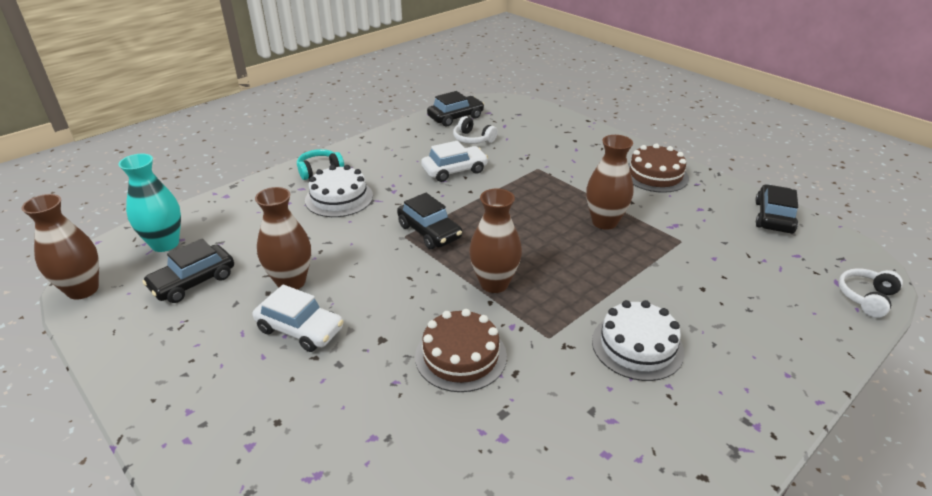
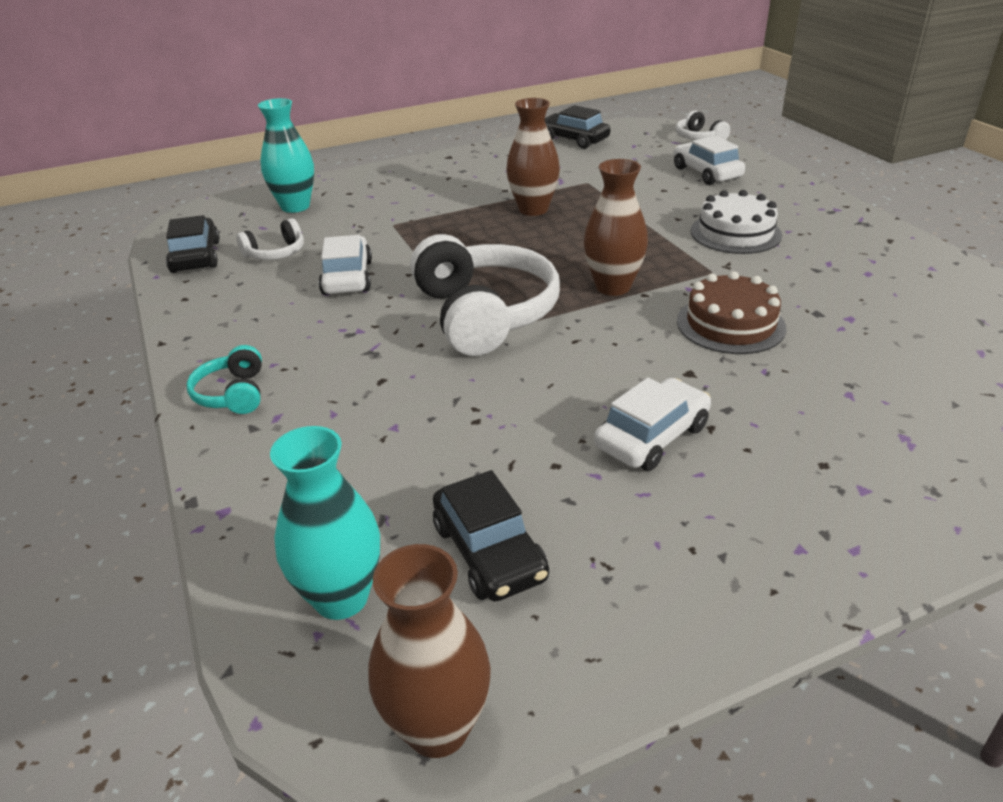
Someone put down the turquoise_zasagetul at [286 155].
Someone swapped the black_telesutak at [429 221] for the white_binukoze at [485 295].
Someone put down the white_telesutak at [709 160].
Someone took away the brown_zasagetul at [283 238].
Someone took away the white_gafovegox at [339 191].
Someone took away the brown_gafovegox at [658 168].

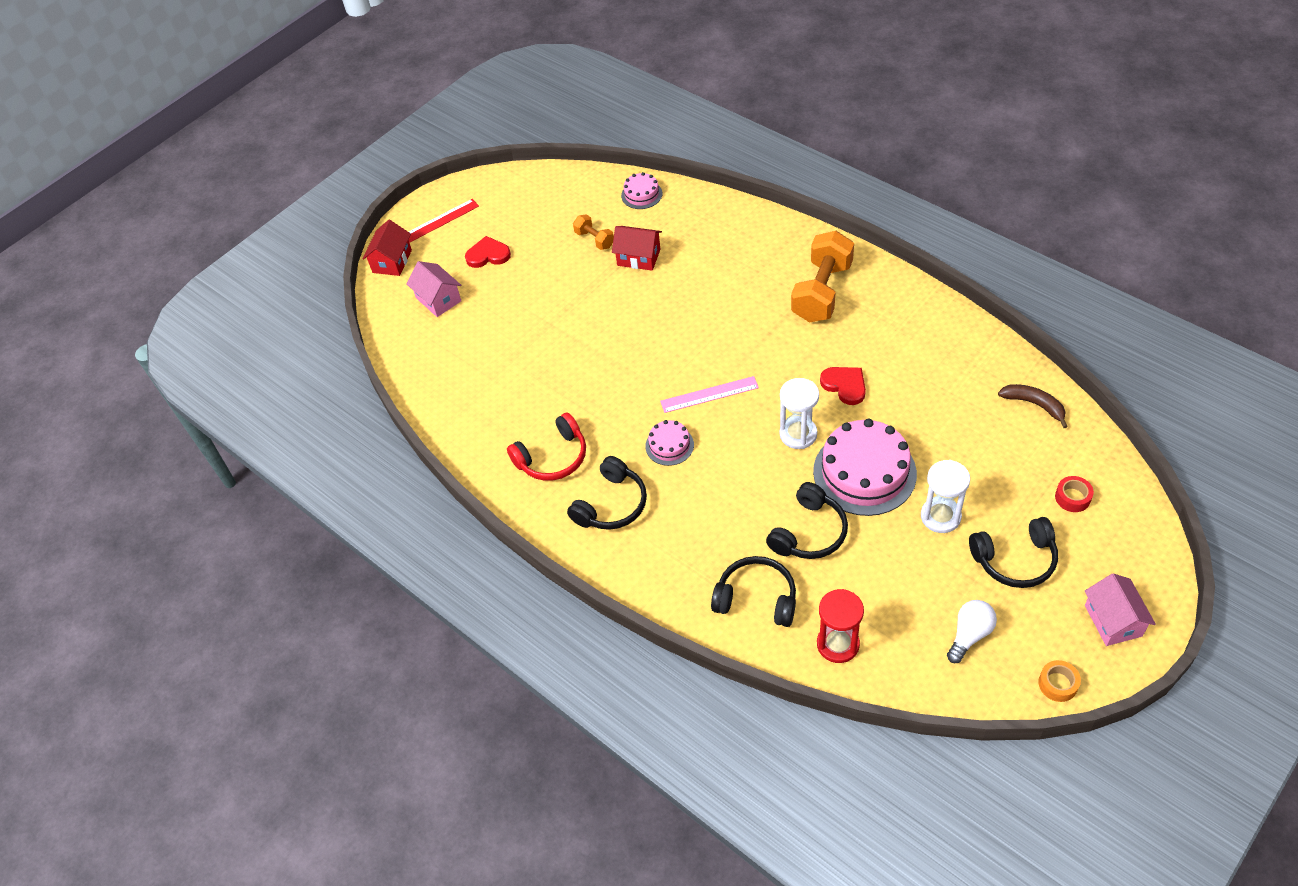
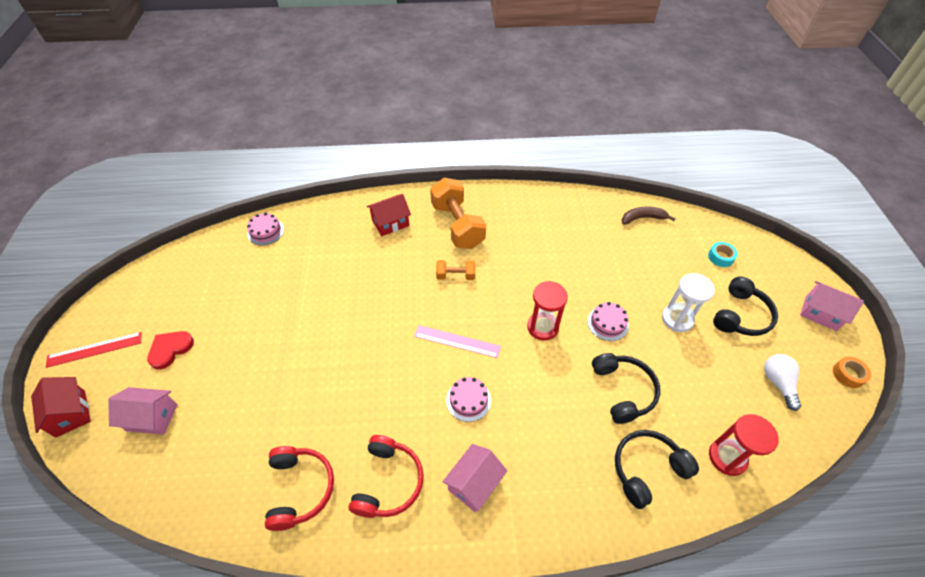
Someone rotated the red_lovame at [444 221] by 60 degrees clockwise.
Someone put down the red_binukoze at [299 488].
Someone carried the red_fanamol from [637 248] to [389 215].
Someone rotated the pink_lovame at [709 394] by 75 degrees clockwise.
Someone carried the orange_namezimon from [593 232] to [455 270].
Someone swapped the black_binukoze at [607 493] for the pink_fanamol at [474 478].
Someone repainted the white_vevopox at [799 413], which became the red_vevopox at [547 311].
Someone scaled the pink_gafovegox at [865 467] by 0.49.
Someone repainted the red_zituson at [1074 494], which became the turquoise_zituson at [723 254].
Someone took away the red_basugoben at [843 386].

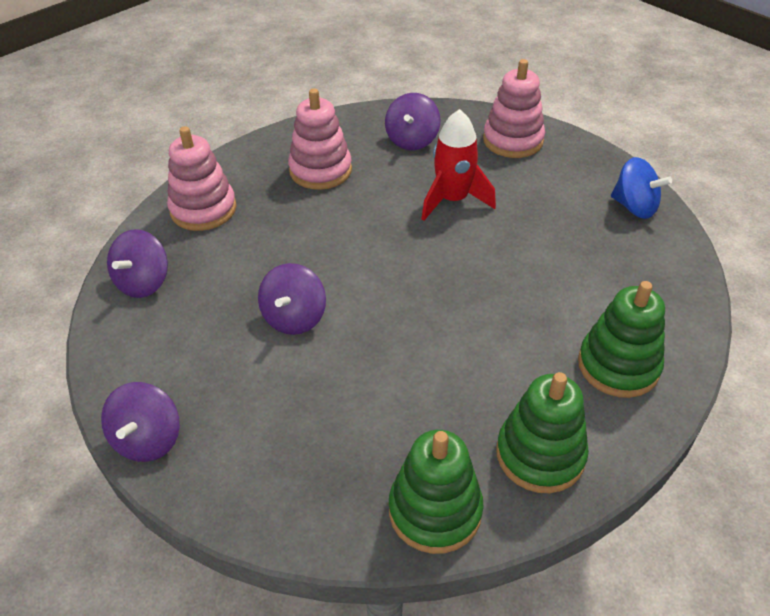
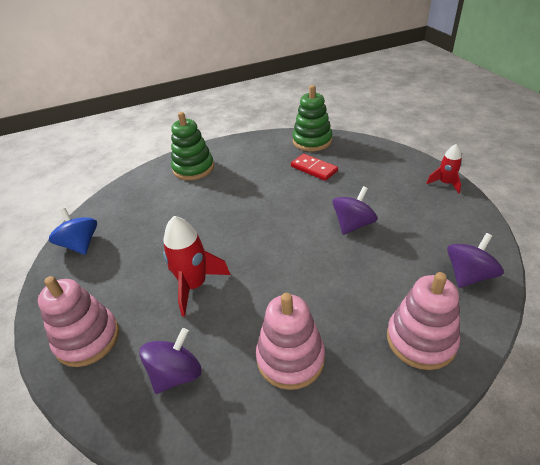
Someone put down the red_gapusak at [314 167].
Someone swapped the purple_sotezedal at [140 422] for the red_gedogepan at [444 169].
Someone took away the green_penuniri at [542 432].

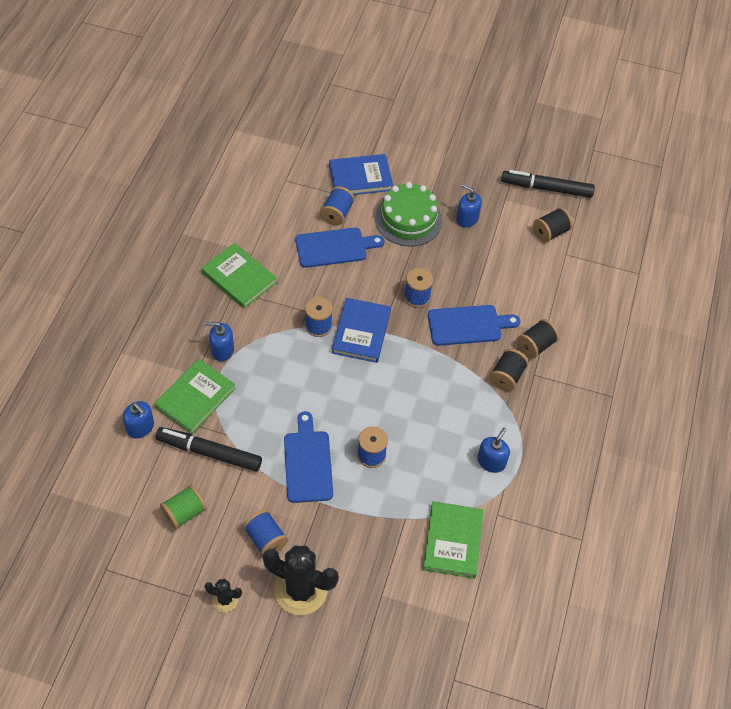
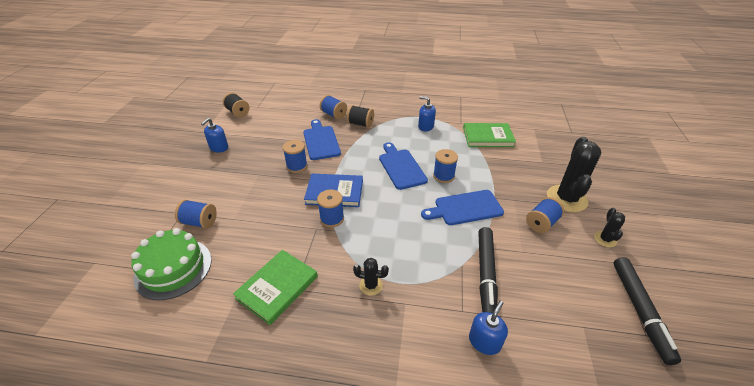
Someone carried the green_gafovegox from [408 214] to [171 264].
Someone repainted the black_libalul at [538 338], which became the blue_libalul at [333 107].
Someone swapped the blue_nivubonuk at [219 341] for the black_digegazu at [371 277].
Someone carried the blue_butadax from [339 247] to [403 166].
Someone carried the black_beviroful from [548 184] to [647 311].
Someone took away the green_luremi at [195 396].
Someone took away the green_libalul at [183 507].
Someone took away the blue_luremi at [361 174].

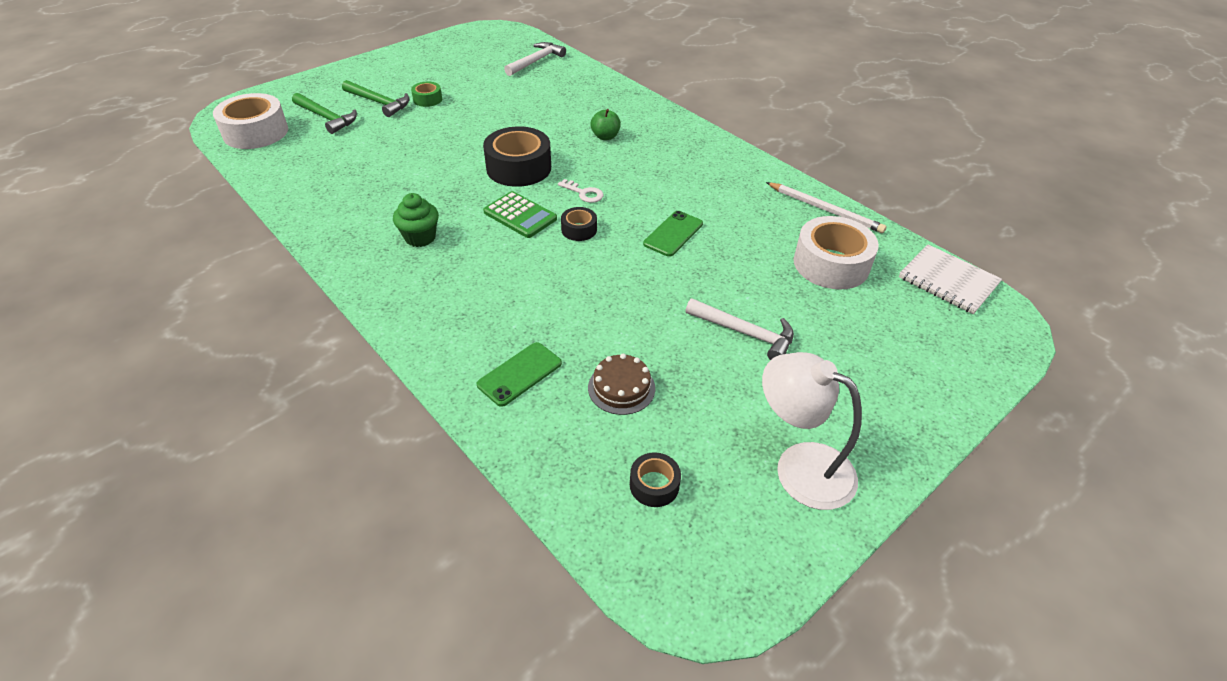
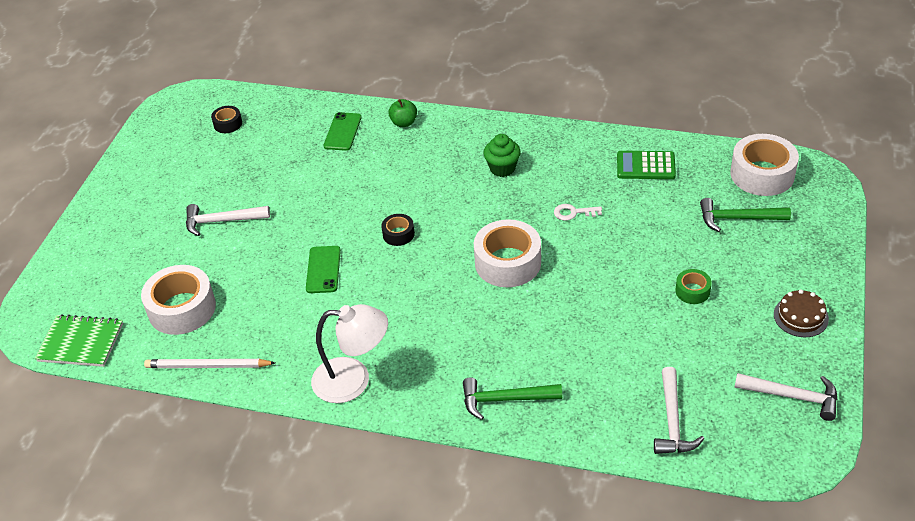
Someone repainted the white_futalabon at [950 279], which became the green_futalabon at [79 340].
Someone carried the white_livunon from [812 431] to [349 353].
Someone carried the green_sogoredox from [605 124] to [402 113].
Someone carried the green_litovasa from [375 98] to [512 398].
Someone repainted the black_zituson at [517 156], which became the white_zituson at [507 253].
Someone carried the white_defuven from [580 191] to [578 212].
Someone carried the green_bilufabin from [520 214] to [646 165].
Someone put down the white_litovasa at [786 397].
Someone carried the brown_gafovegox from [621 384] to [801 313].

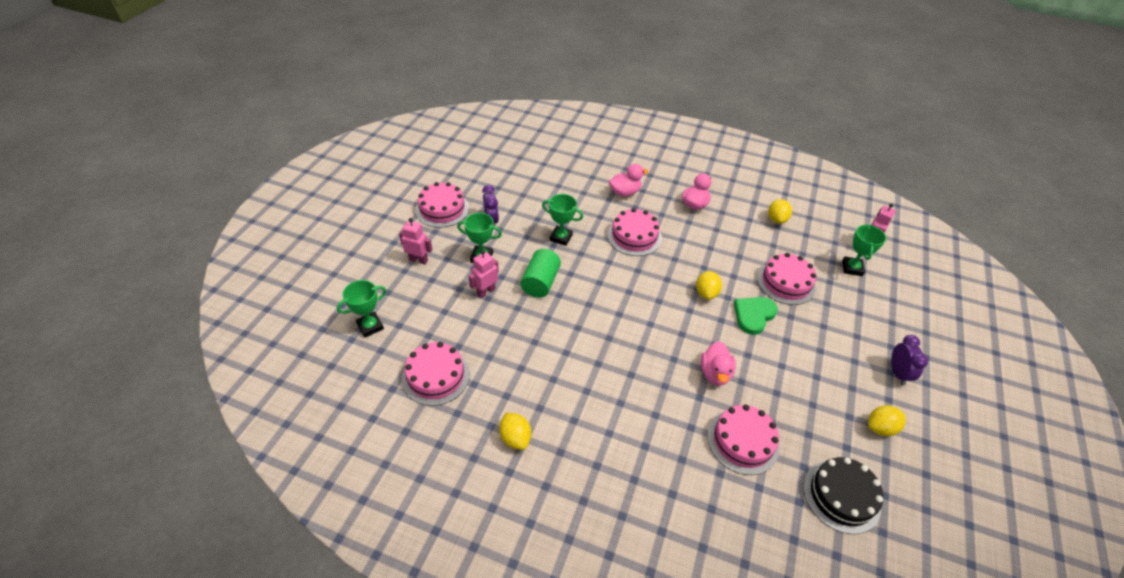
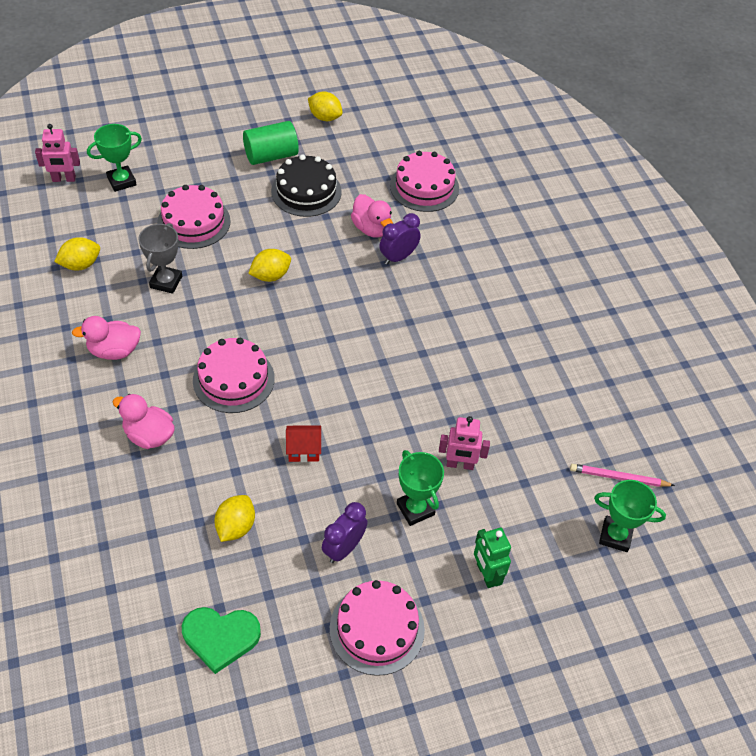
Someone put down the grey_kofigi at [160 258].
Someone carried the green_basugoben from [756 316] to [221 640].
Someone carried the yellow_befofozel from [515 431] to [234 518].
Someone carried the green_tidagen from [540 273] to [271 143].
Someone carried the black_gafovegox from [843 495] to [306 185].
Someone swapped the green_kofigi at [562 220] for the red_fanamol at [303 443].
Someone rotated the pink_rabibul at [718 363] by 90 degrees clockwise.
Someone carried the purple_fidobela from [909 360] to [400 239].
Someone repainted the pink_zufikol at [416 241], which became the green_zufikol at [492 558].
Someone put down the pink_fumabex at [622 475].
Someone took away the pink_gafovegox at [436 374].

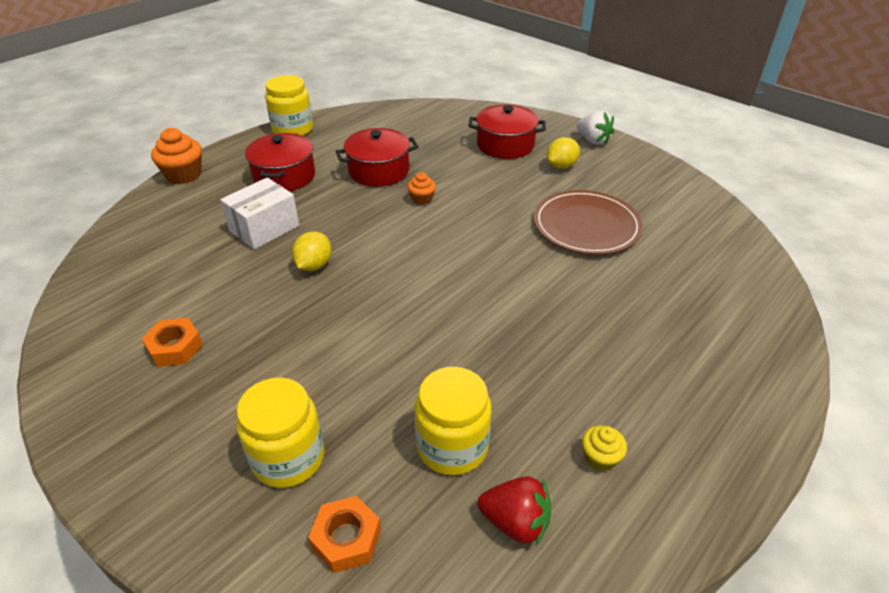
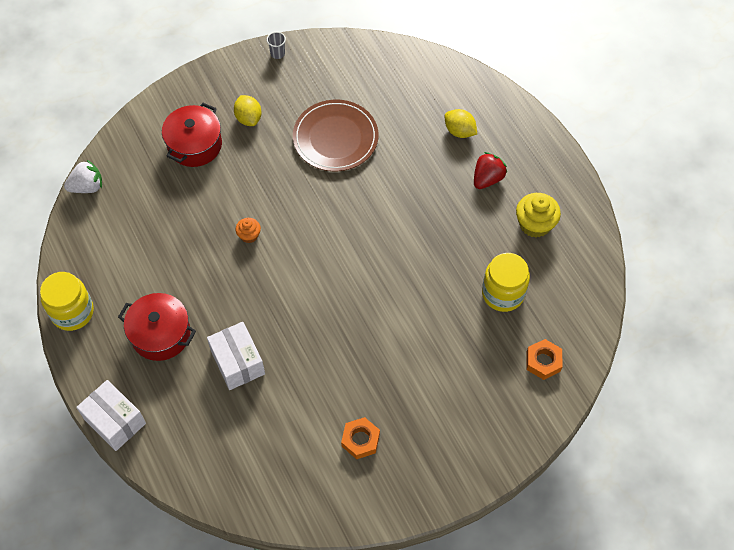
Someone carried the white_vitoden from [595 128] to [83 176].
Someone swapped the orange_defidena at [176 156] for the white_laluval at [111 415].
Someone put down the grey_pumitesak at [276 45].
Someone carried the yellow_befofozel from [311 251] to [460 123].
Someone carried the red_vitoden from [514 510] to [490 170].
Someone scaled the yellow_defidena at [604 448] by 1.76.
Someone took away the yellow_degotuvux at [280 433].
Someone took away the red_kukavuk at [377 157].

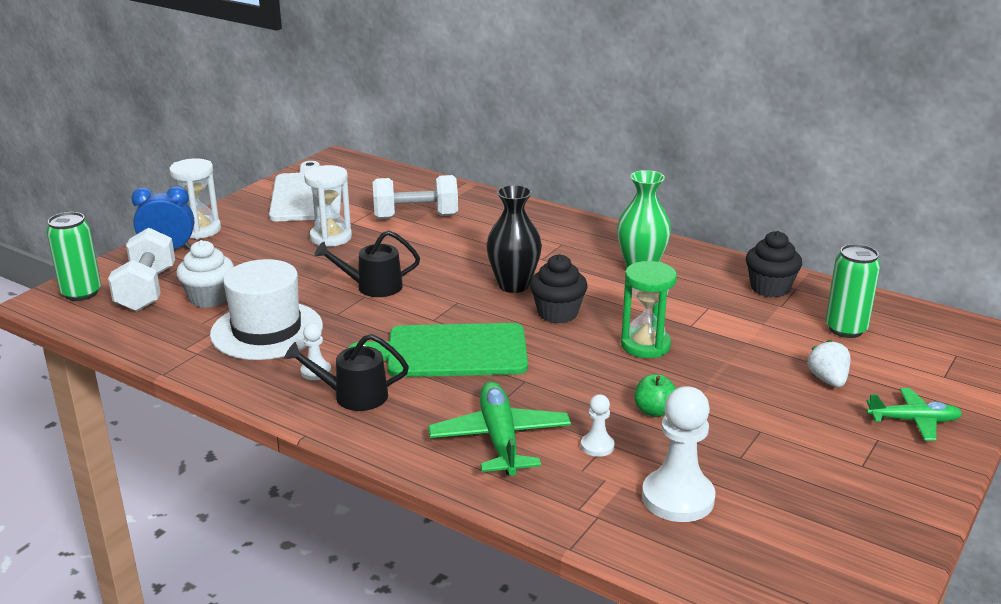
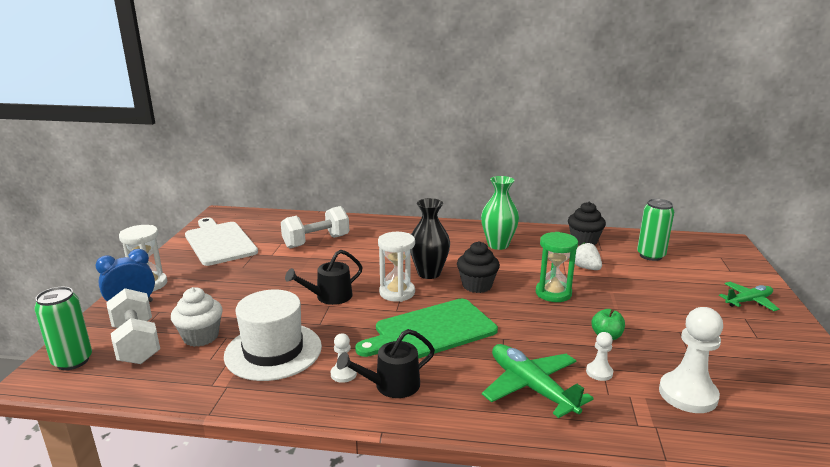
Someone carried the white_vevopox from [328 206] to [396 267].
Someone carried the white_vitoden from [829 363] to [588 256].

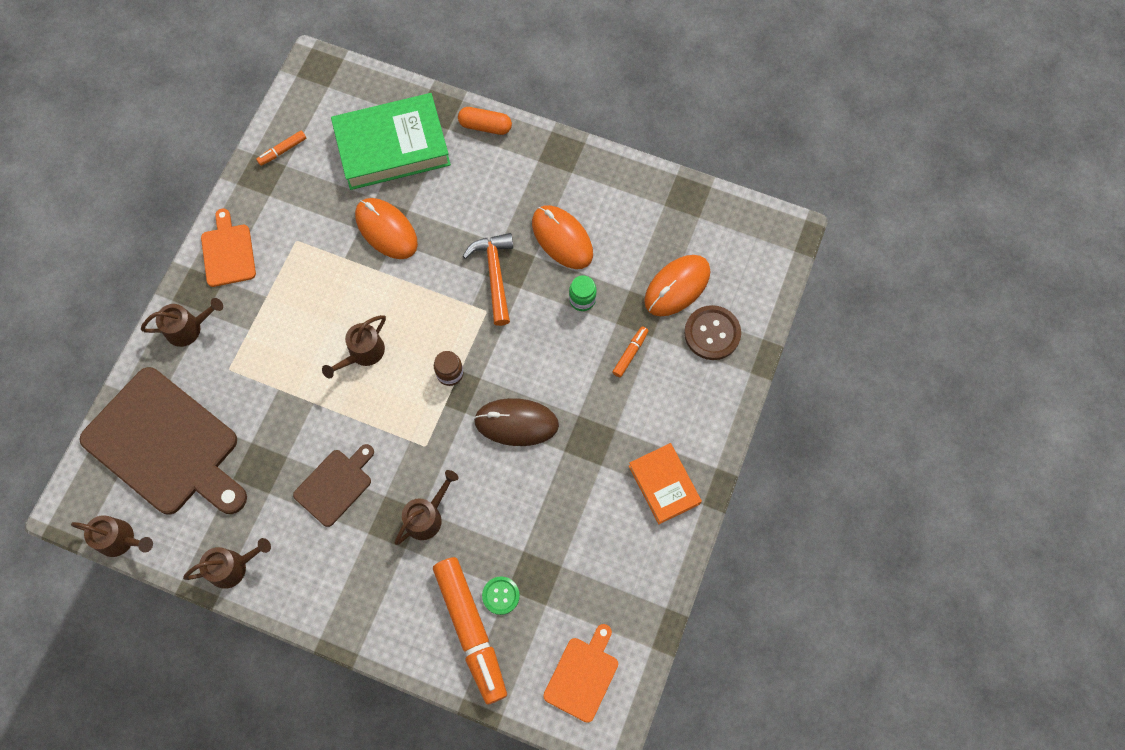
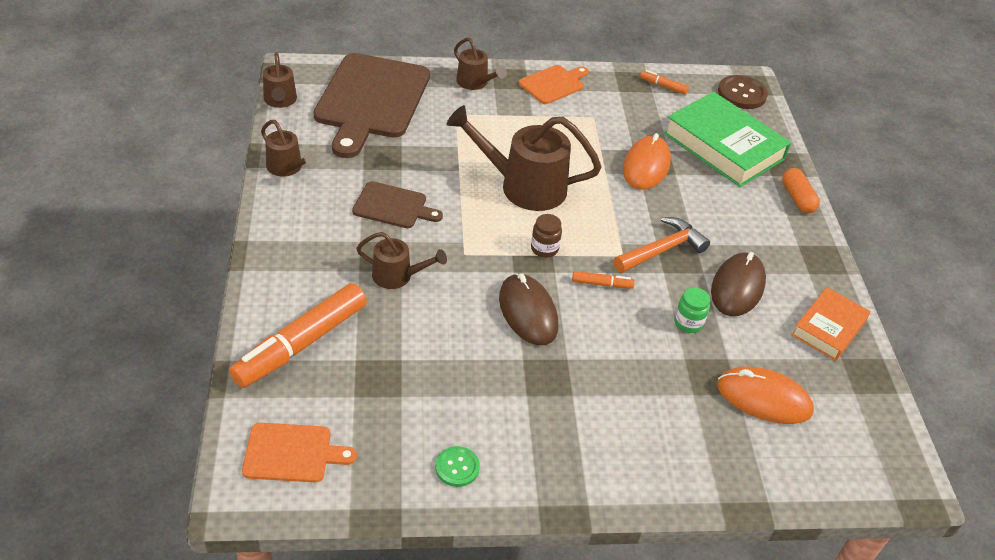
Someone carried the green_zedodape from [501 595] to [457 466].
Someone scaled the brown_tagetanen at [354 347] by 1.85.
Someone carried the orange_beviroful from [630 351] to [603 280].
Someone repainted the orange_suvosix at [562 237], which became the brown_suvosix at [738 284].
Someone carried the brown_zedodape from [712 332] to [743 92].
Someone carried the orange_luremi from [665 483] to [831 324].

